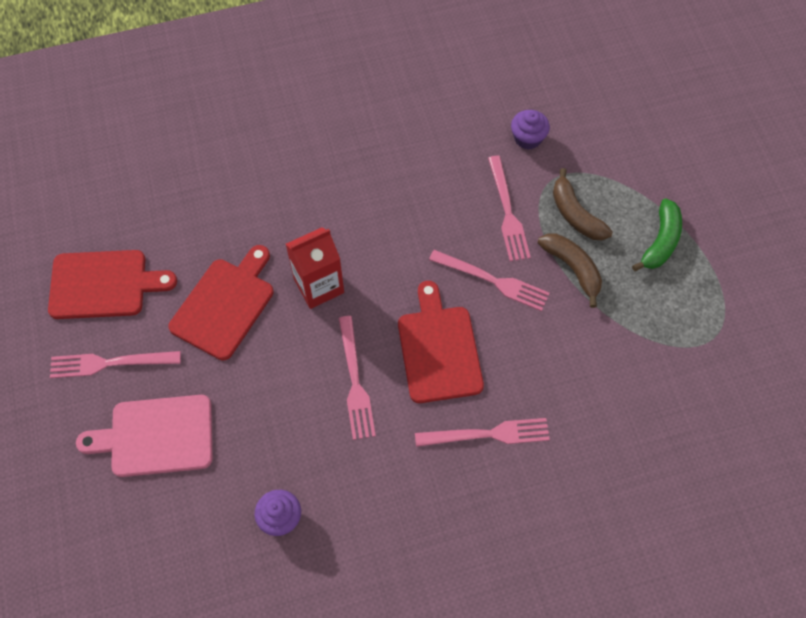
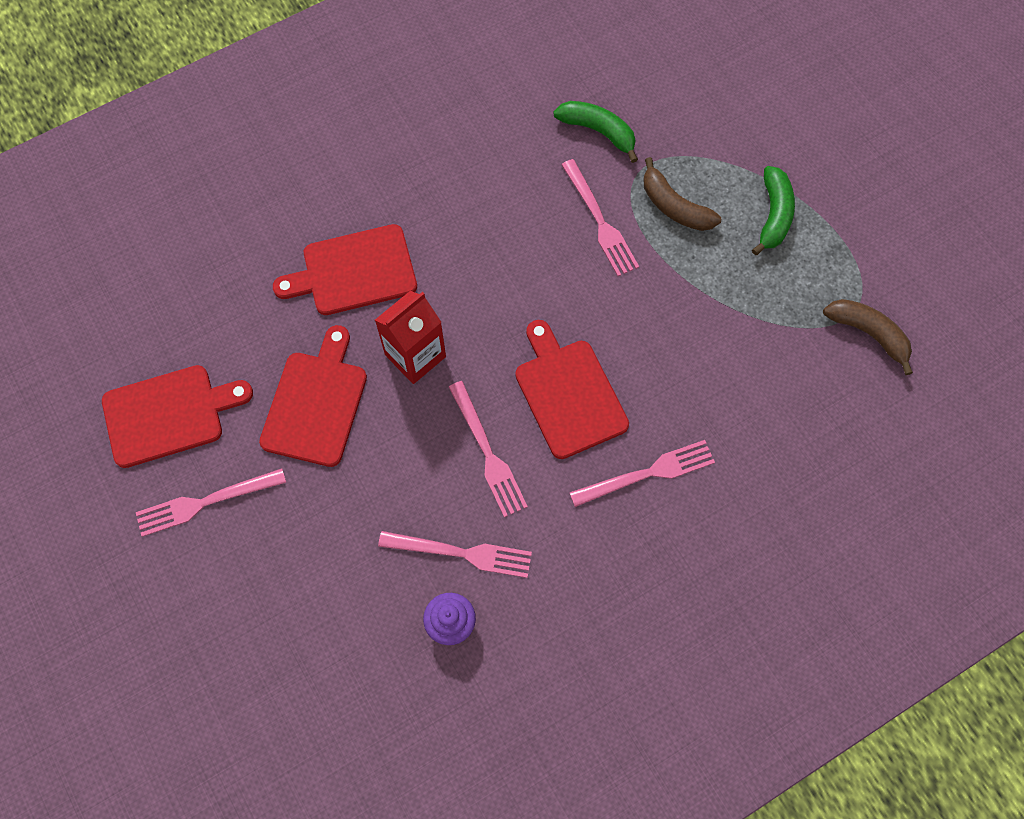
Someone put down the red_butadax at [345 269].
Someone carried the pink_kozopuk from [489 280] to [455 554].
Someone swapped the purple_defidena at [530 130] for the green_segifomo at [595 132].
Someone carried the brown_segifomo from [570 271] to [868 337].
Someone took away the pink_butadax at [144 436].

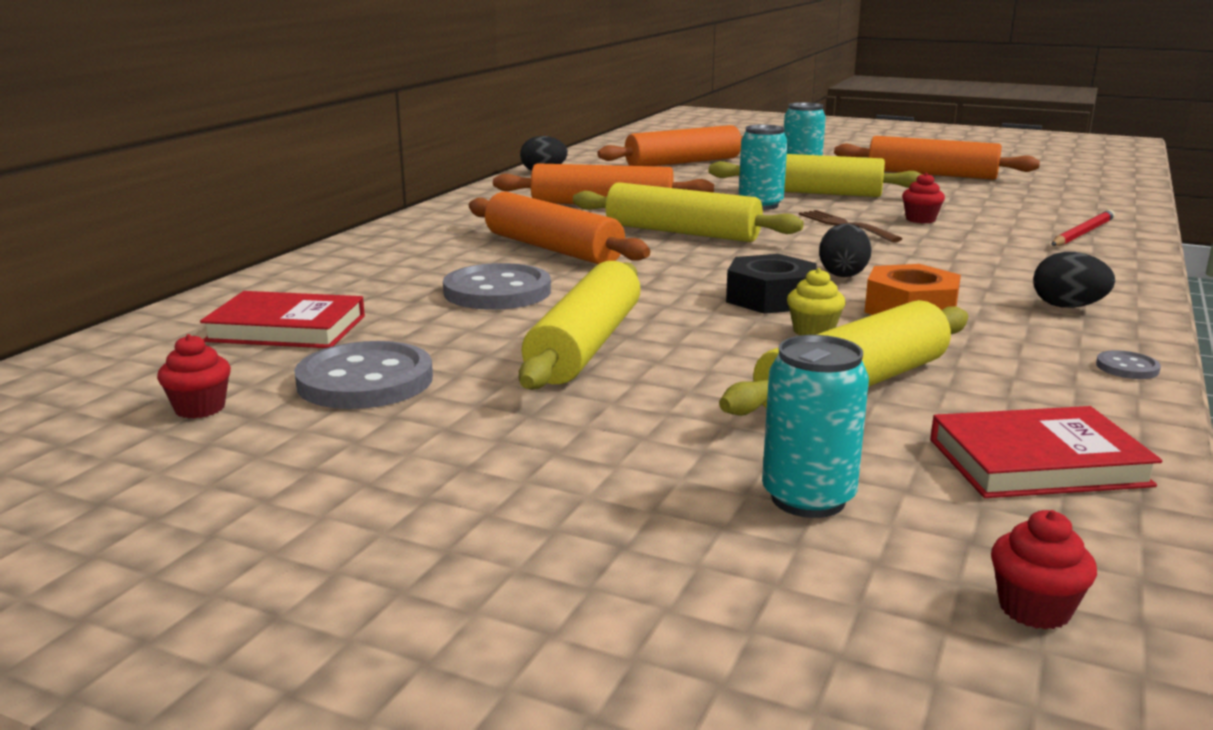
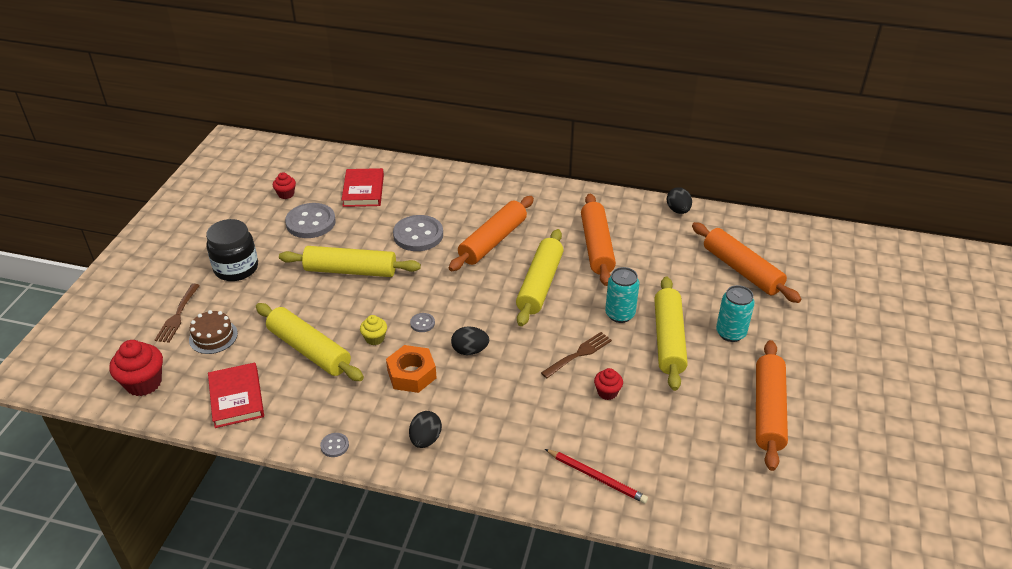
Someone scaled the red_defidena at [1044 570] by 1.77.
Someone put down the brown_kozopuk at [177 313].
Someone swapped the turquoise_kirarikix at [815 426] for the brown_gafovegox at [213 332].
Someone put down the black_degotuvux at [232 250].
Someone swapped the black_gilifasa at [771 284] for the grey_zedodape at [422 322].

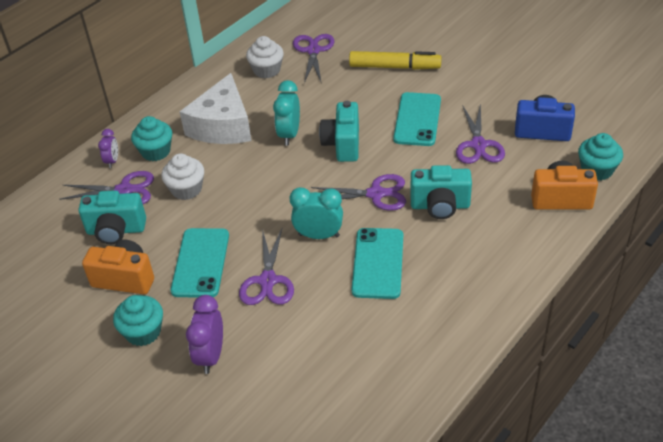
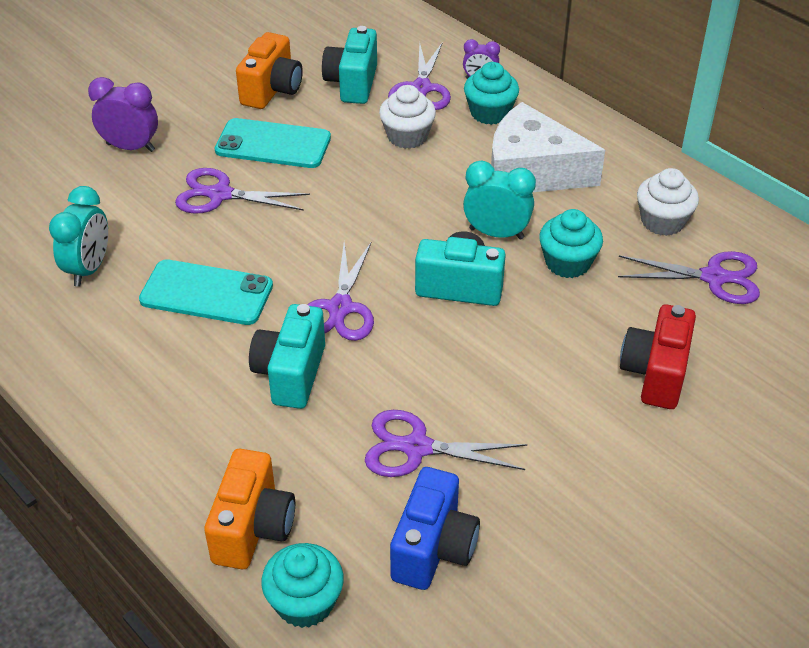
Someone carried the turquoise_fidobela from [316 213] to [78 236].
Someone carried the turquoise_defidena from [138 320] to [571 243].
Someone swapped the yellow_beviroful at [395 60] for the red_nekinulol at [658 356].
Someone took away the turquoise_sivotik at [417 119].

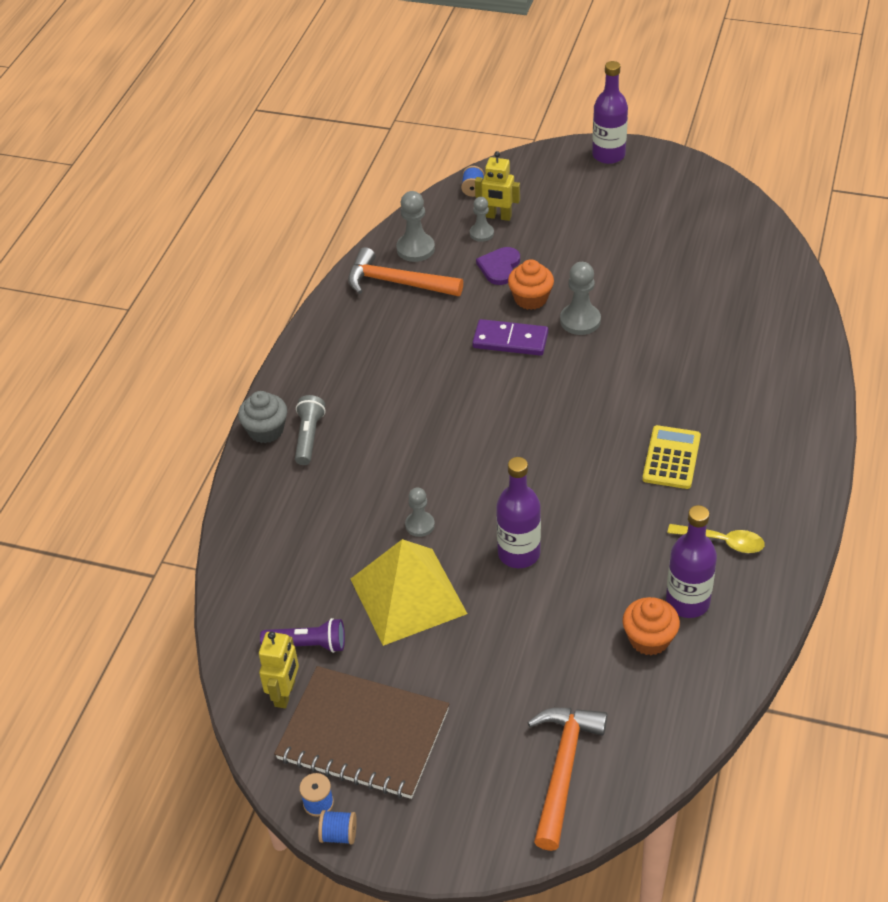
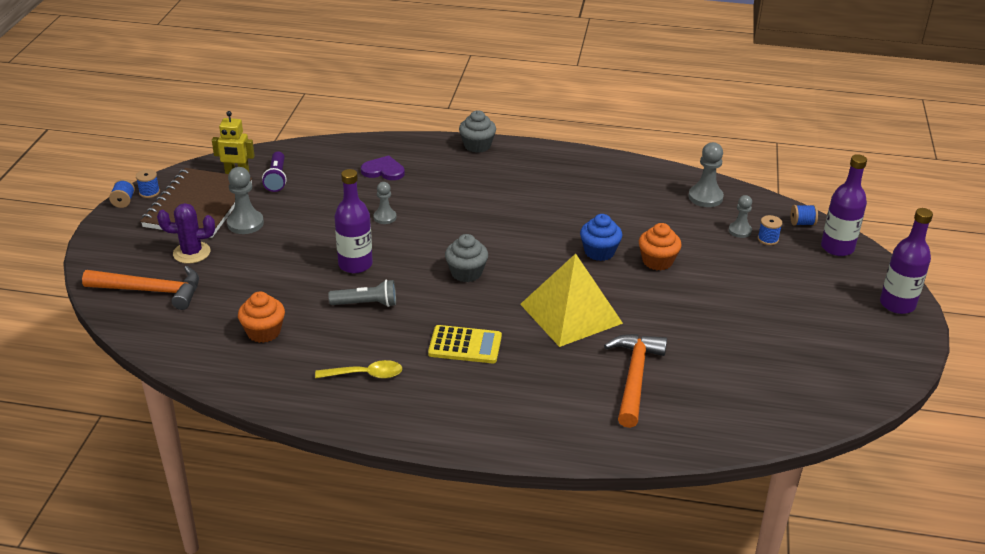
Someone put down the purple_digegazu at [186 233].
Someone carried the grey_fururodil from [580 298] to [245 200].
Someone rotated the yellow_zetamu at [716 538] by 105 degrees counterclockwise.
Someone carried the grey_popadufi from [310 430] to [362 293].
Someone carried the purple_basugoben from [498 266] to [383 168].
Someone put down the grey_defidena at [466 258].
Someone carried the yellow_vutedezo from [409 592] to [571 300].
Someone swapped the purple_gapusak at [510 337] for the blue_defidena at [601 237].
Someone carried the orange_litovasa from [405 271] to [635 381].
Someone swapped the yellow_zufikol at [497 186] for the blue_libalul at [770 230].
Someone carried the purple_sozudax from [691 561] to [844 205].

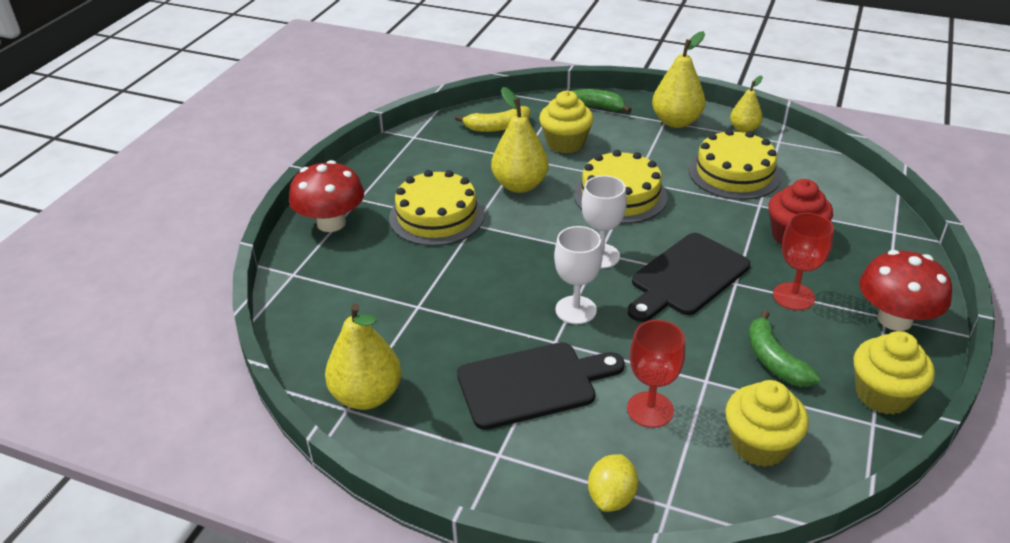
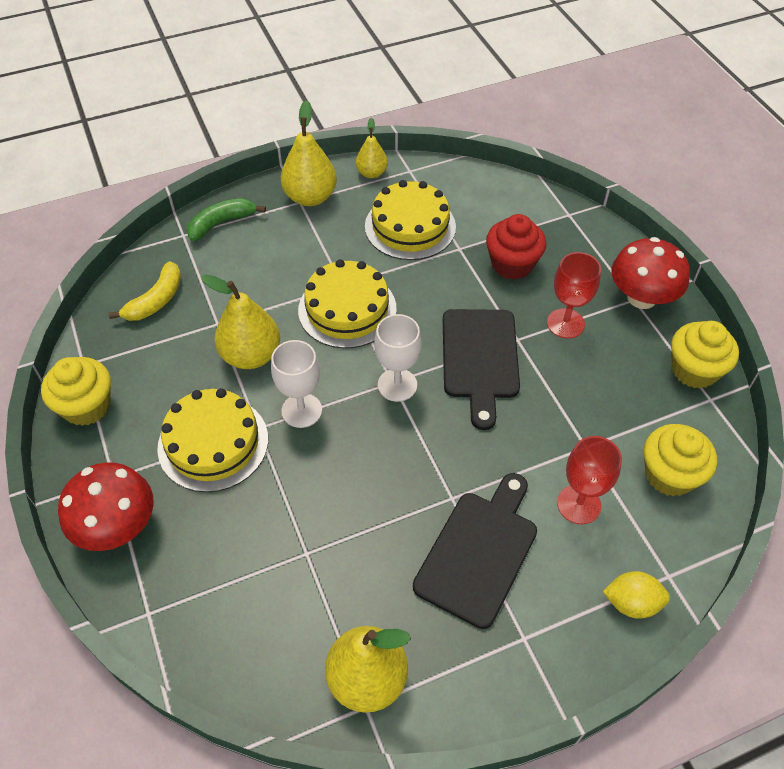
Someone carried the yellow_defidena from [566 122] to [76 391].
Someone carried the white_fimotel from [578 275] to [296 384].
Someone rotated the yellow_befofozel at [613 483] by 60 degrees counterclockwise.
Someone took away the green_segifomo at [784 348].

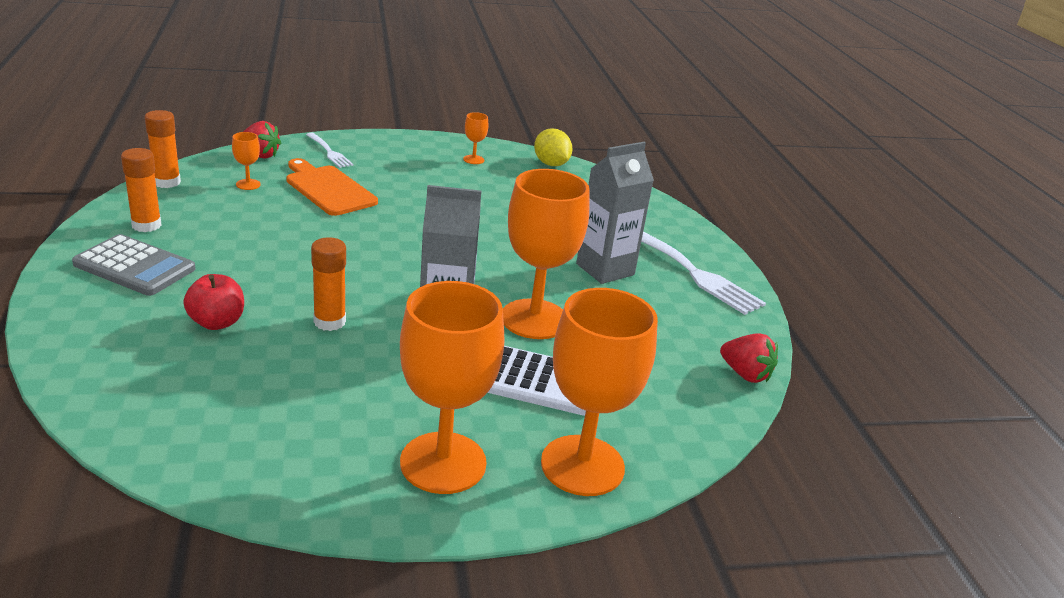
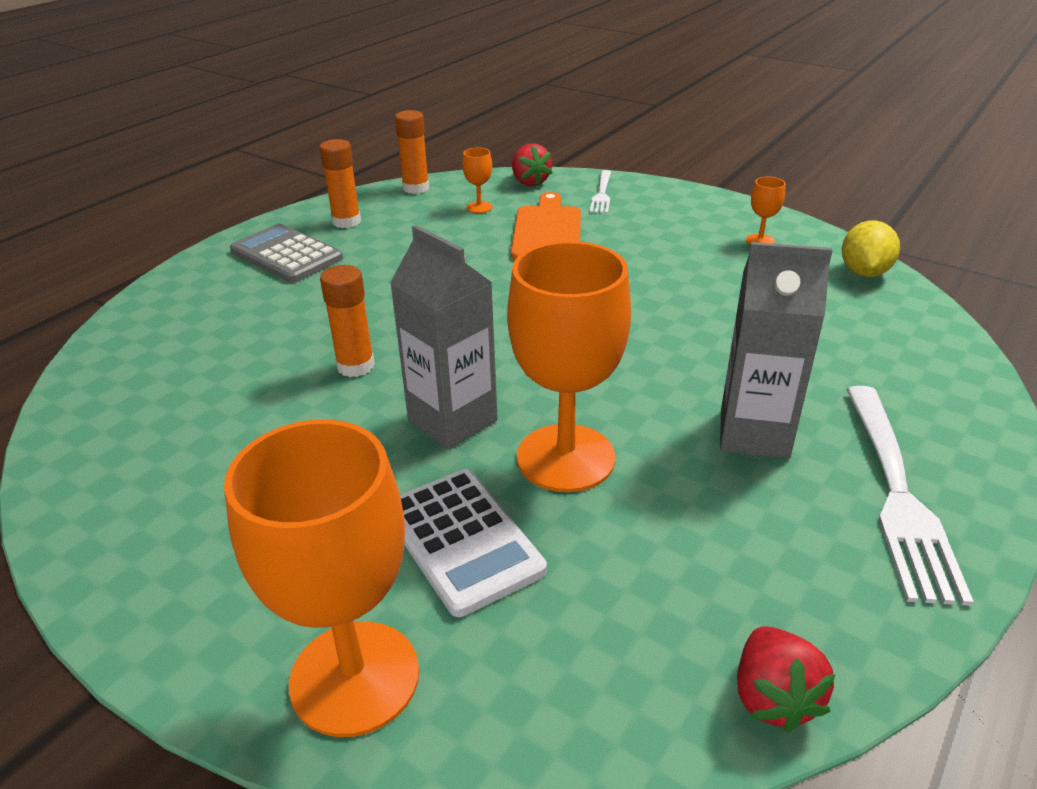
Someone rotated the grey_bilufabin at [134 265] by 150 degrees clockwise.
Someone took away the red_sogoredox at [213 302].
Someone took away the orange_fimotel at [452 387].

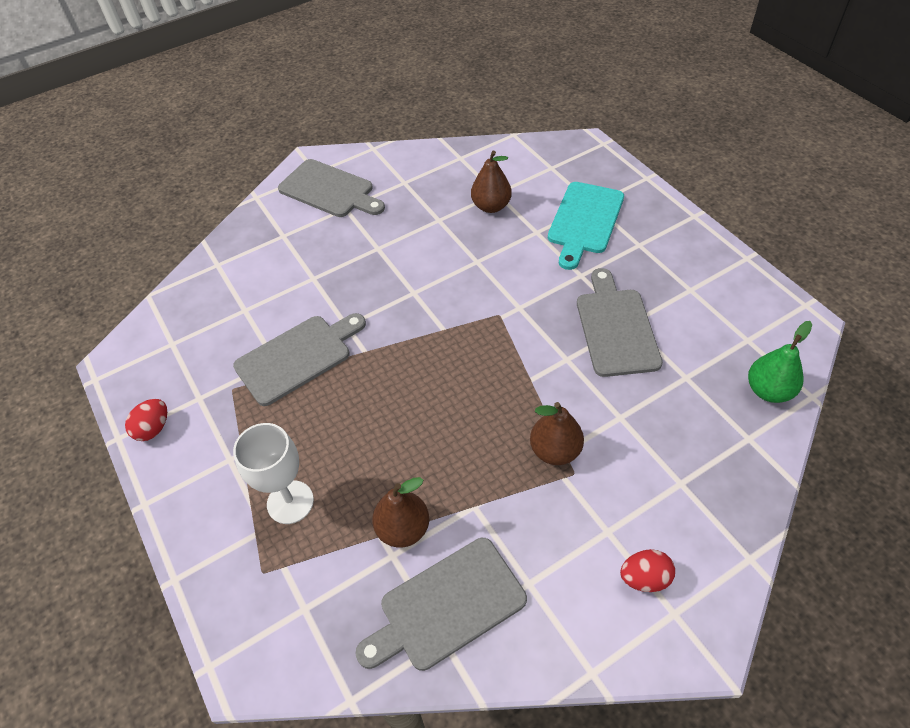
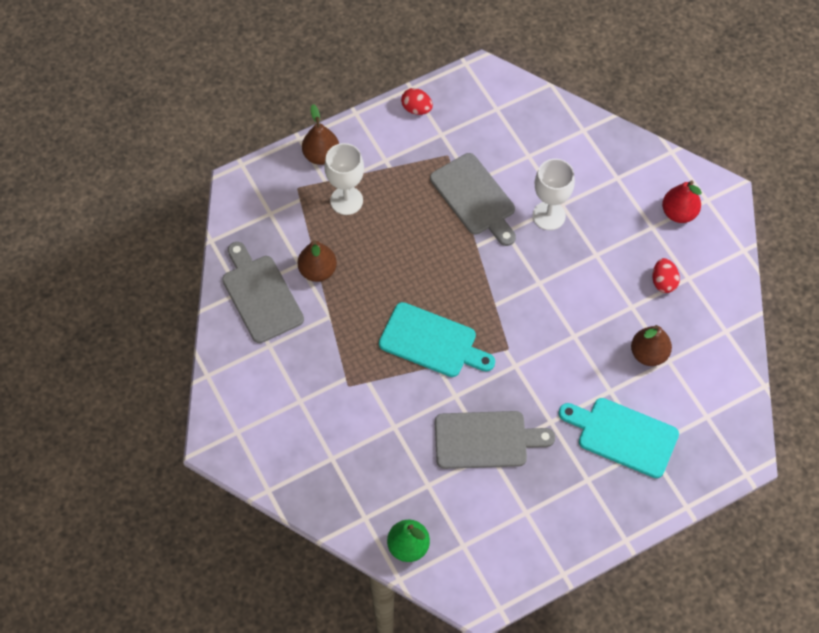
Someone carried the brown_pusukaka from [557 433] to [320 134].
Someone put down the turquoise_butadax at [437 339].
Someone put down the white_fimotel at [554 194].
Someone carried the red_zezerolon from [647 570] to [666 275].
Someone swapped the grey_butadax at [331 188] for the red_pusukaka at [682 202].

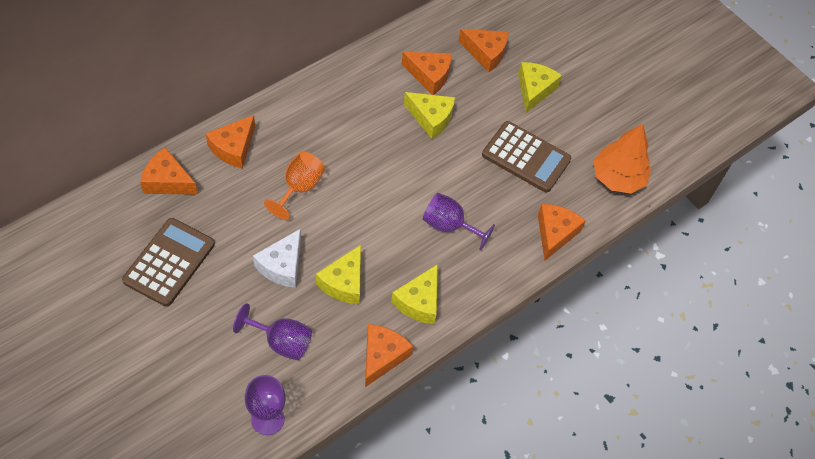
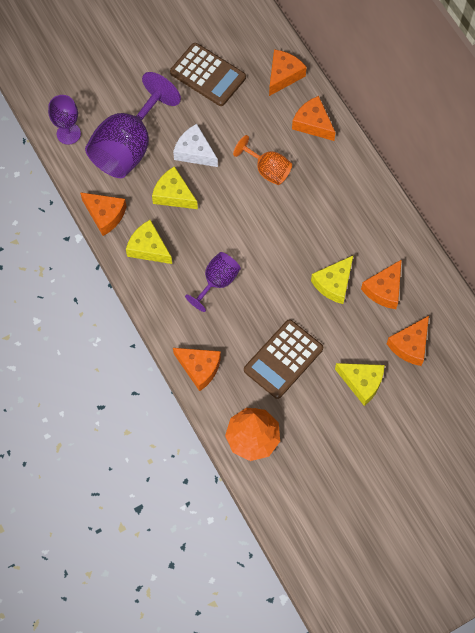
Someone scaled the purple_fimotel at [272 331] by 1.86.

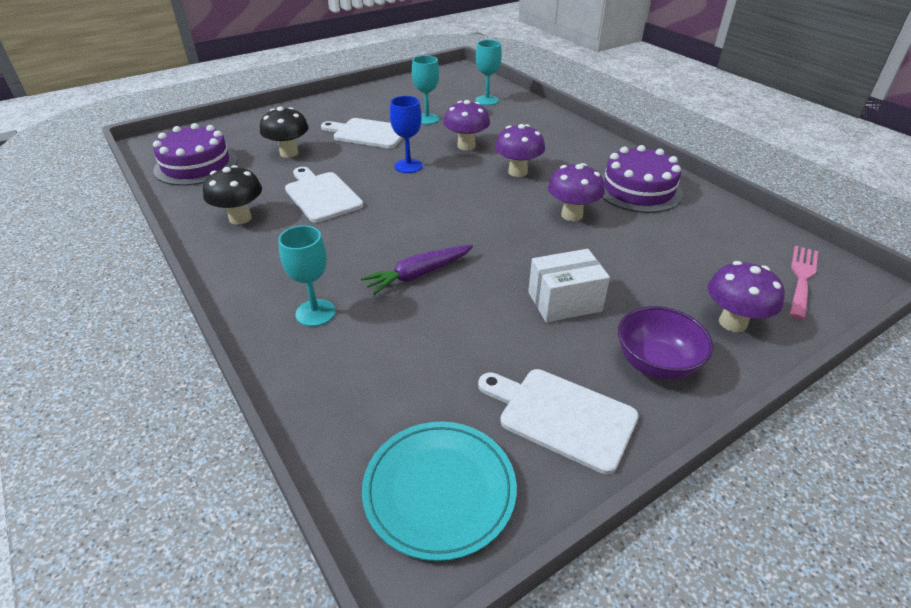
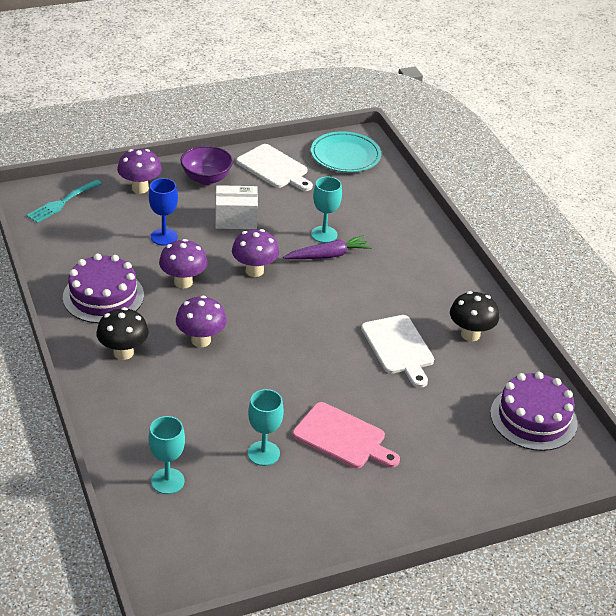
Someone repainted the pink_kozopuk at [803 283], which became the turquoise_kozopuk at [64 201].
Someone carried the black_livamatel from [284 132] to [122 333].
Someone carried the blue_fimotel from [406 134] to [163 212].
Someone carried the purple_livamatel from [466 125] to [255 253].
Someone repainted the white_butadax at [362 133], which became the pink_butadax at [346 435].
Someone carried the turquoise_fimotel from [307 276] to [326 210].

